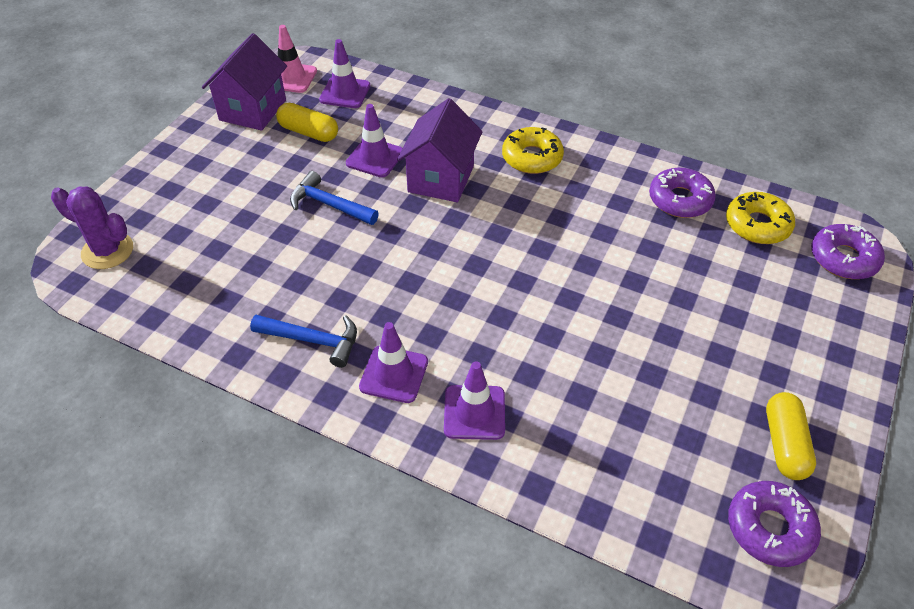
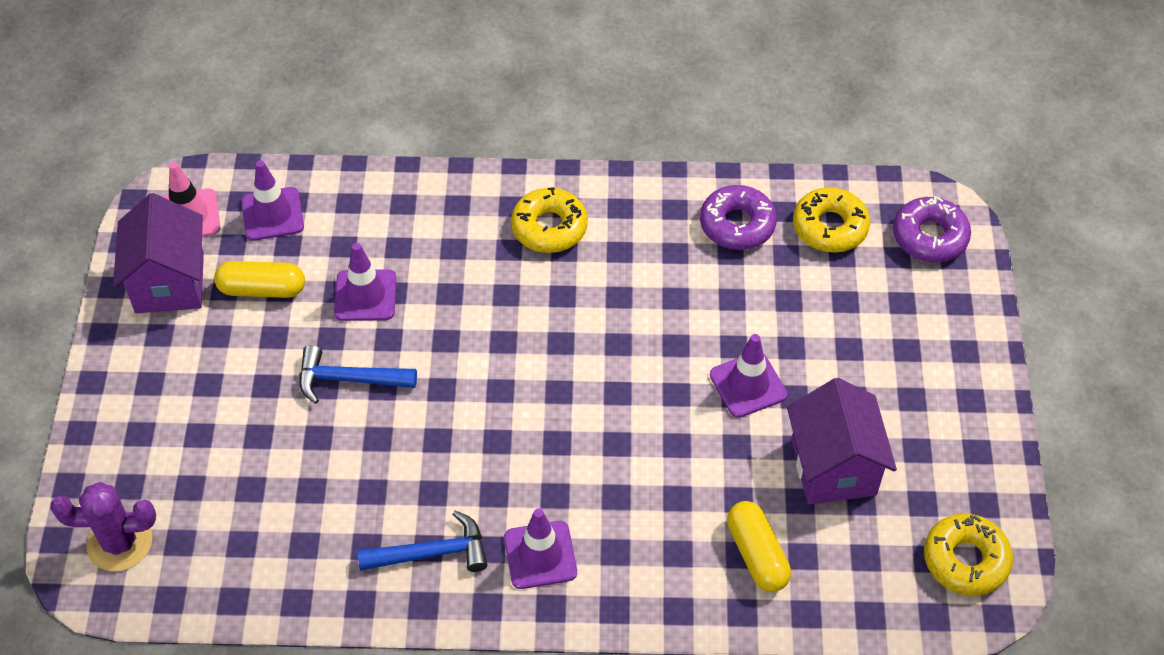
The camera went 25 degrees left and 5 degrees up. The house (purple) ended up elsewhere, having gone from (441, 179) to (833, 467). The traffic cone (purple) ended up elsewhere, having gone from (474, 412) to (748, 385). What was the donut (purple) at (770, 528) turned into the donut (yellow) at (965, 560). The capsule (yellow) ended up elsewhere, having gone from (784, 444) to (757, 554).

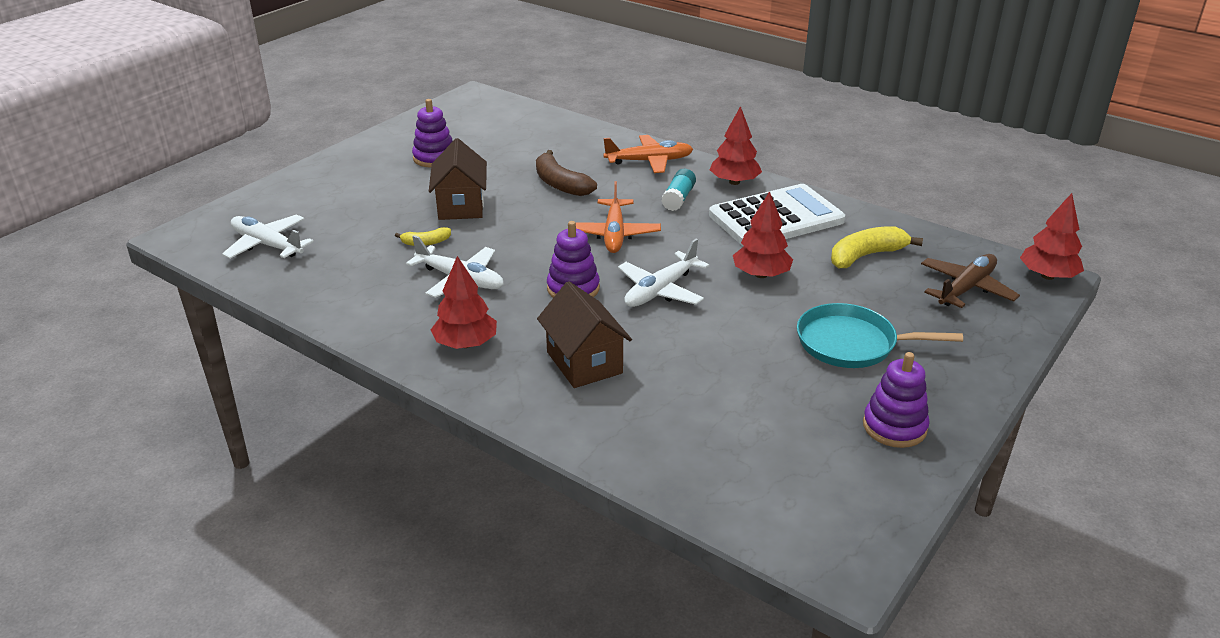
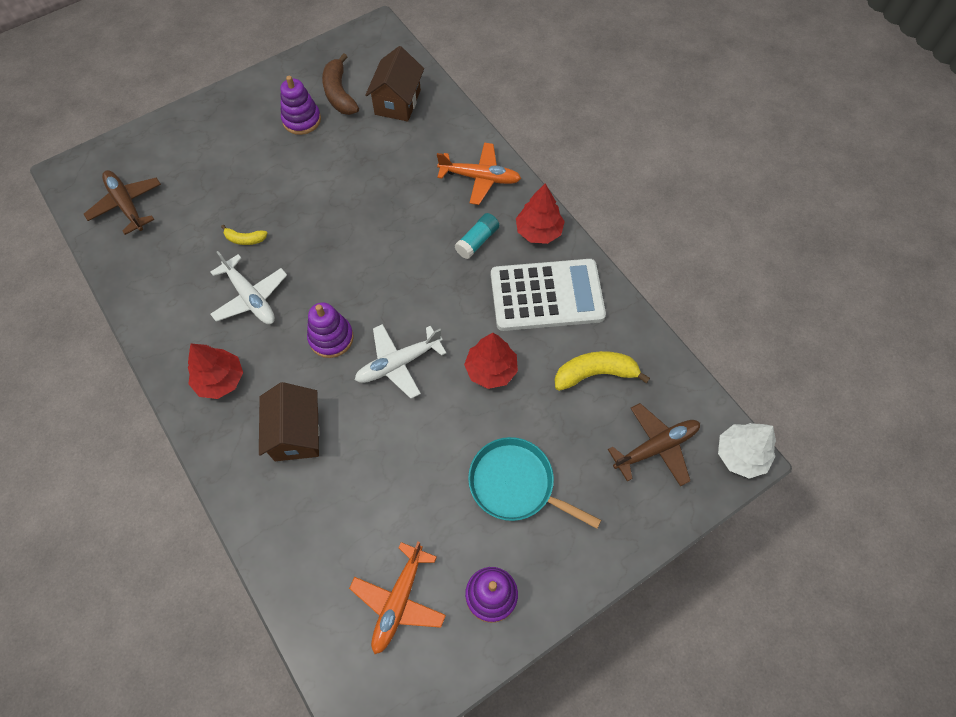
The camera went 20 degrees right and 30 degrees up. What was the plane (white) at (267, 245) turned into the plane (brown) at (126, 205). The house (brown) ended up elsewhere, having gone from (461, 206) to (397, 102). The banana (brown) ended up elsewhere, having gone from (560, 184) to (339, 93). The plane (orange) ended up elsewhere, having gone from (614, 234) to (399, 600). What was the tree (red) at (1047, 276) turned into the tree (white) at (740, 455).

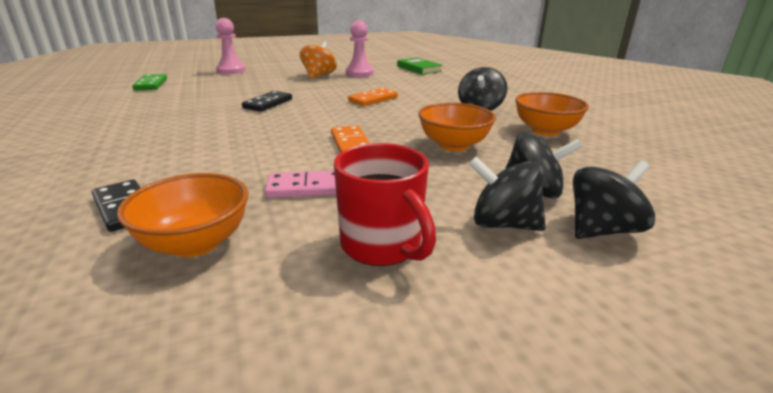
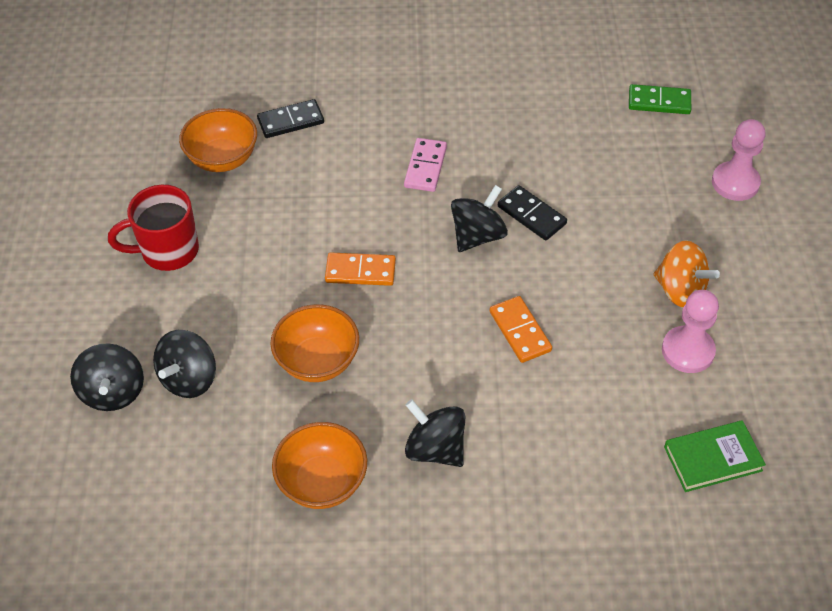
The camera went 110 degrees right and 25 degrees up. The domino (pink) ended up elsewhere, having gone from (306, 188) to (425, 167). The spinning top (black) ended up elsewhere, having gone from (503, 224) to (477, 236).

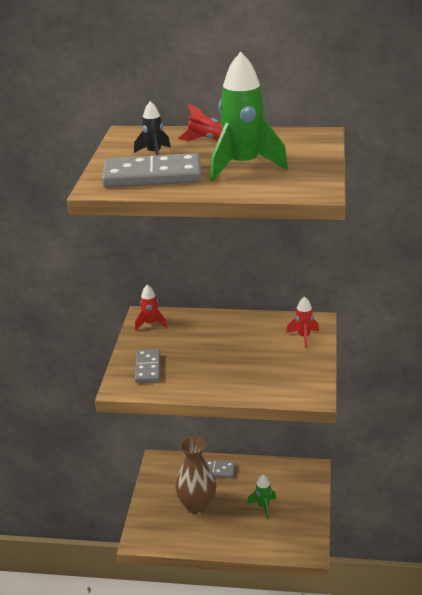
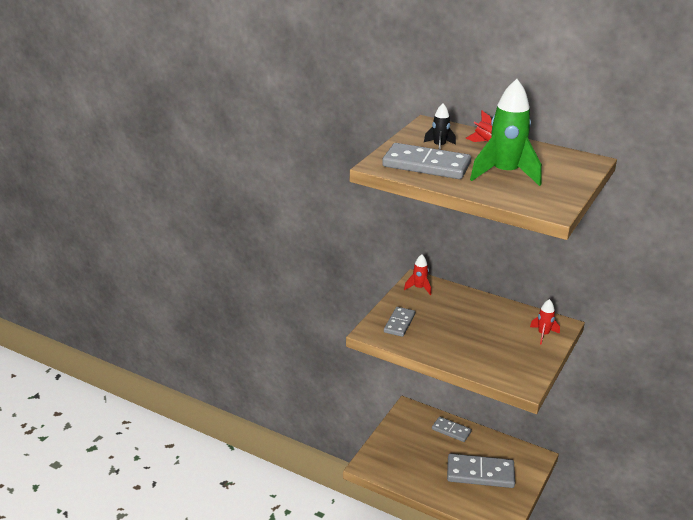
The camera went 20 degrees right and 0 degrees up. The second view lost the vase (brown) at (197, 506). Where the rocket (green) stood at (263, 506), the domino (grey) came to stand at (480, 473).

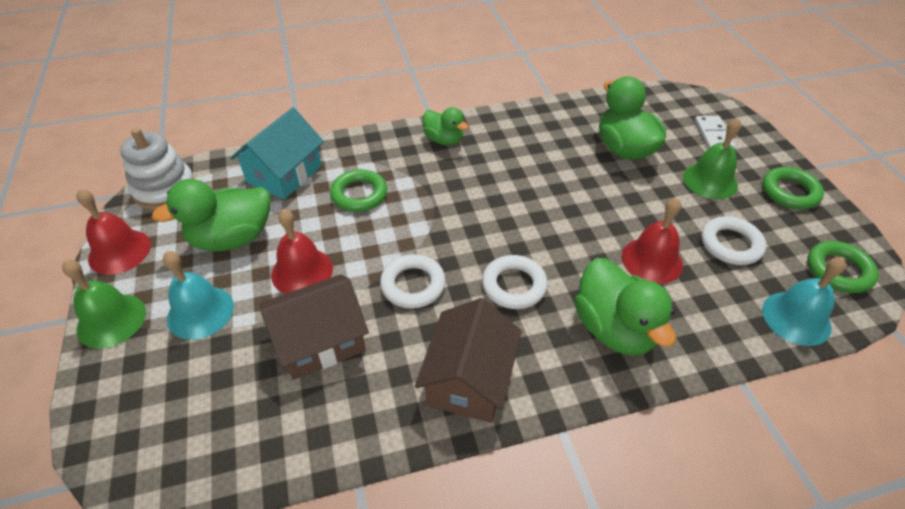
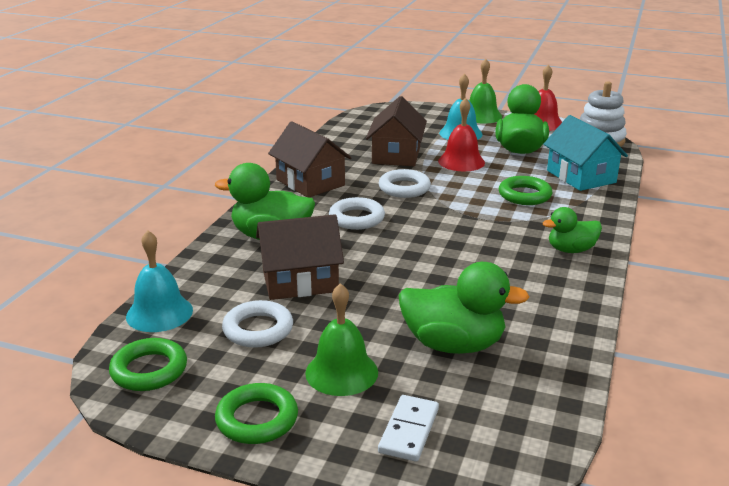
The camera went 125 degrees right and 20 degrees down. Where the bell (red) stood at (652, 260), the house (brown) came to stand at (300, 281). The domino (white) at (713, 135) ended up facing another way, 75 degrees clockwise from before.

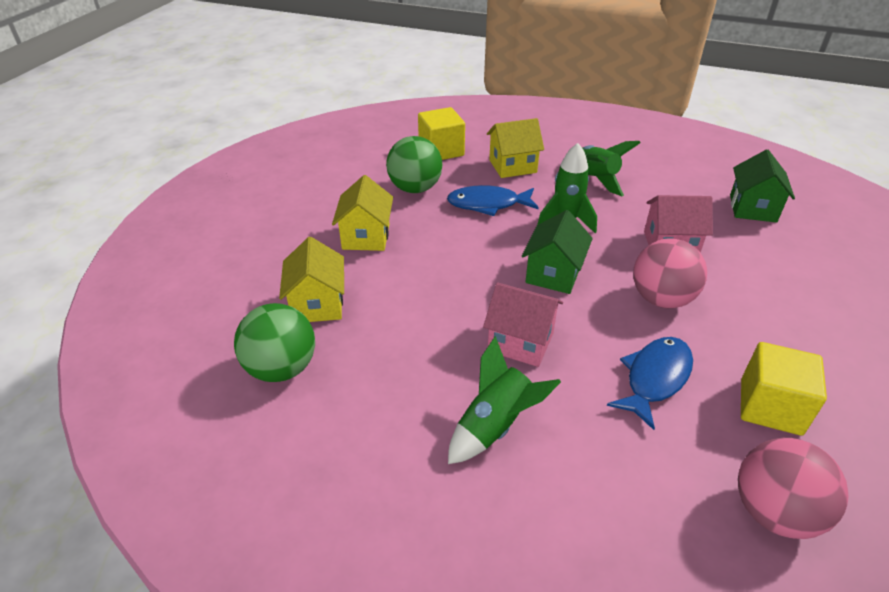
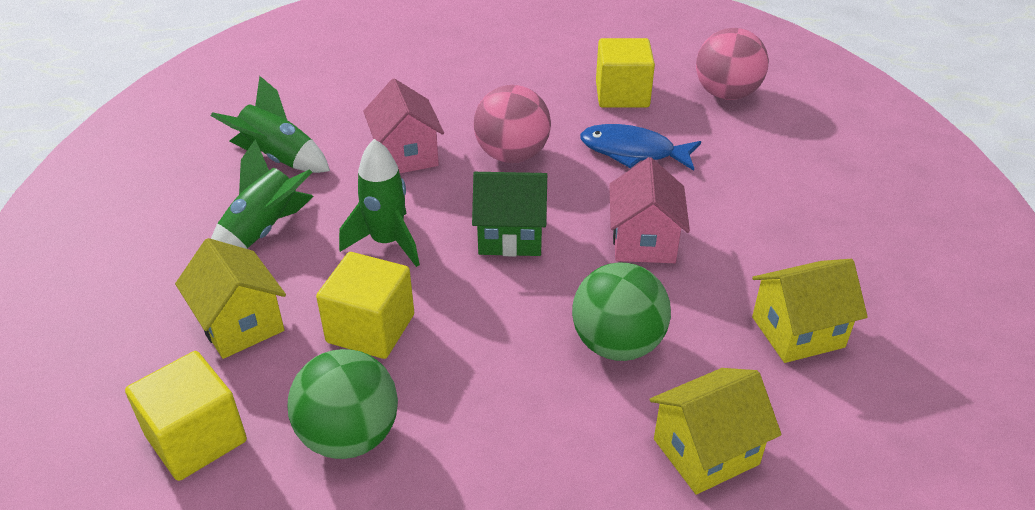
The camera went 110 degrees left and 0 degrees up. The ball (green) ended up elsewhere, having gone from (281, 368) to (617, 344). The house (yellow) ended up elsewhere, having gone from (366, 237) to (798, 332). Where the fish (blue) stood at (488, 204), the cube (yellow) came to stand at (370, 328). The rocket (green) ended up elsewhere, having gone from (495, 426) to (278, 159). The second view lost the house (green) at (752, 208).

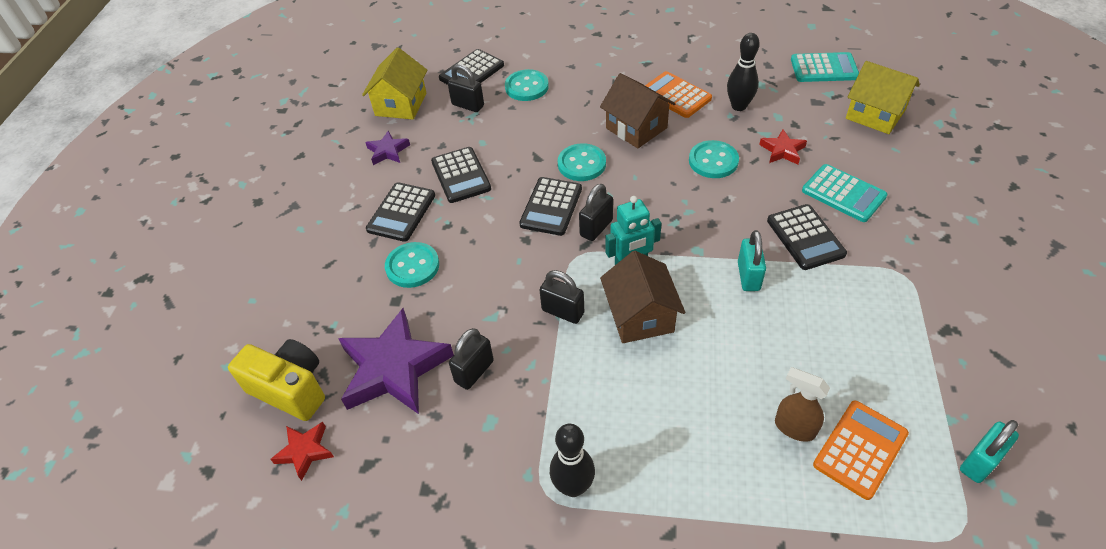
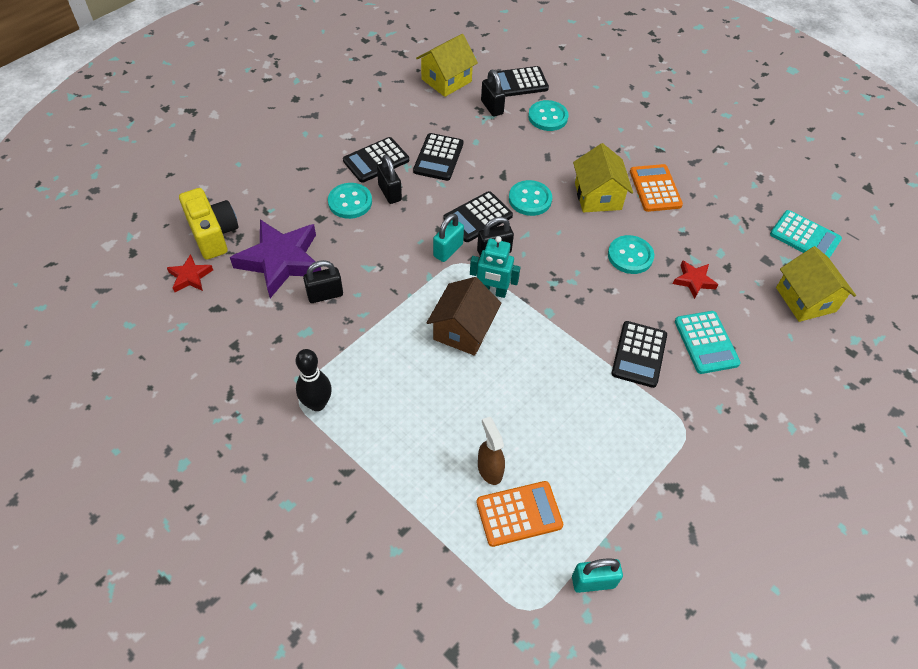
The camera went 30 degrees right and 5 degrees up. The second view lost the star (purple) at (388, 151). The padlock (black) ended up elsewhere, having gone from (563, 311) to (390, 193). What was the house (brown) at (636, 128) turned into the house (yellow) at (598, 196). The second view lost the bowling pin (black) at (739, 106). The padlock (turquoise) ended up elsewhere, having gone from (748, 276) to (448, 250).

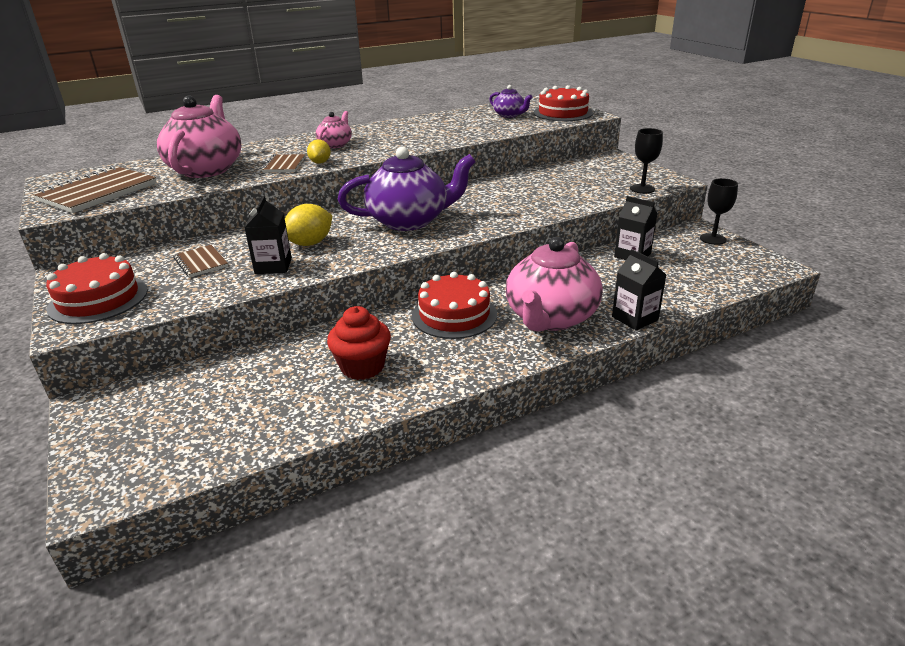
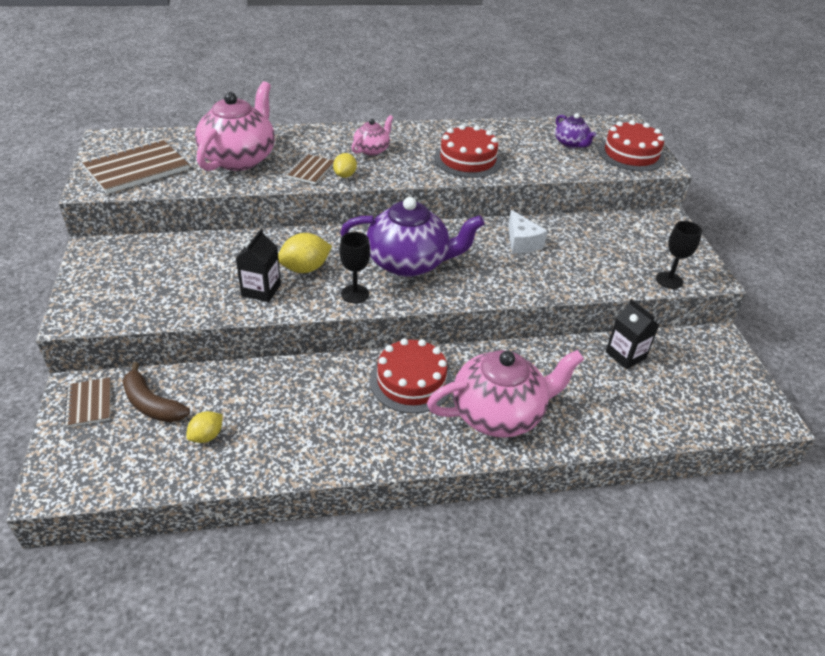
The camera went 15 degrees right and 10 degrees up. The cake (red) ended up elsewhere, having gone from (98, 299) to (467, 160). The notebook (brown) ended up elsewhere, having gone from (201, 262) to (89, 403). The second view lost the cupcake (red) at (362, 367). The teapot (pink) at (551, 318) ended up facing another way, 150 degrees counterclockwise from before. The second view lost the carton (black) at (635, 318). The goblet (black) ended up elsewhere, having gone from (713, 239) to (355, 294). The second view gained the banana (brown) at (152, 404). The second view gained the lemon (yellow) at (206, 436). The second view gained the cheese (white) at (521, 242).

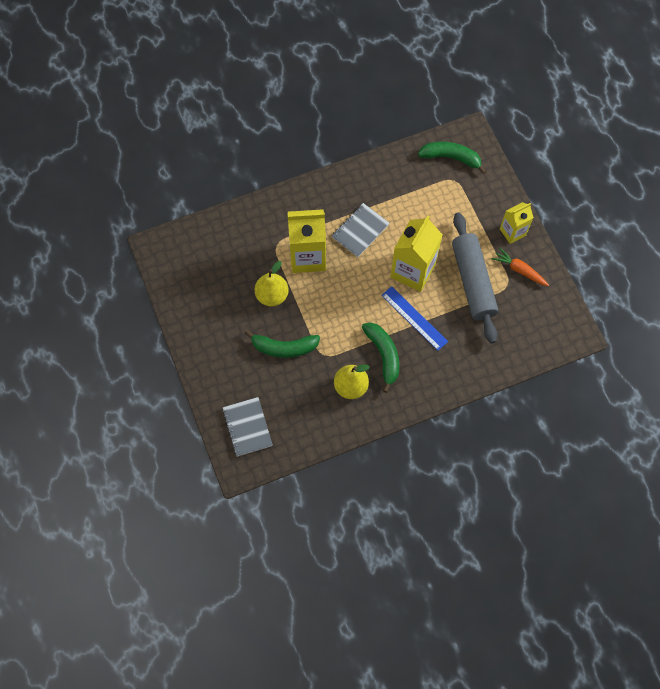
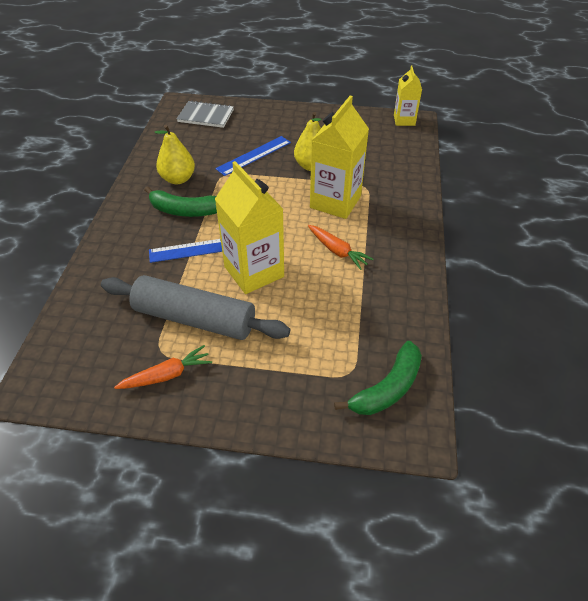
The camera went 120 degrees right and 20 degrees down. Where the banana (green) stood at (284, 347), the ruler (blue) came to stand at (254, 155). Where the notebook (grey) stood at (360, 231), the carrot (orange) came to stand at (337, 251). The carton (yellow) ended up elsewhere, having gone from (512, 232) to (404, 120).

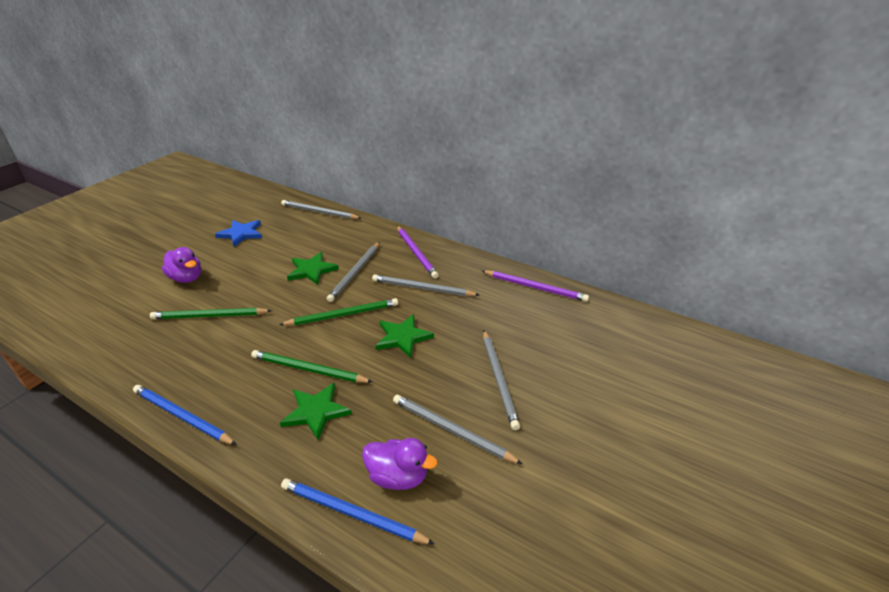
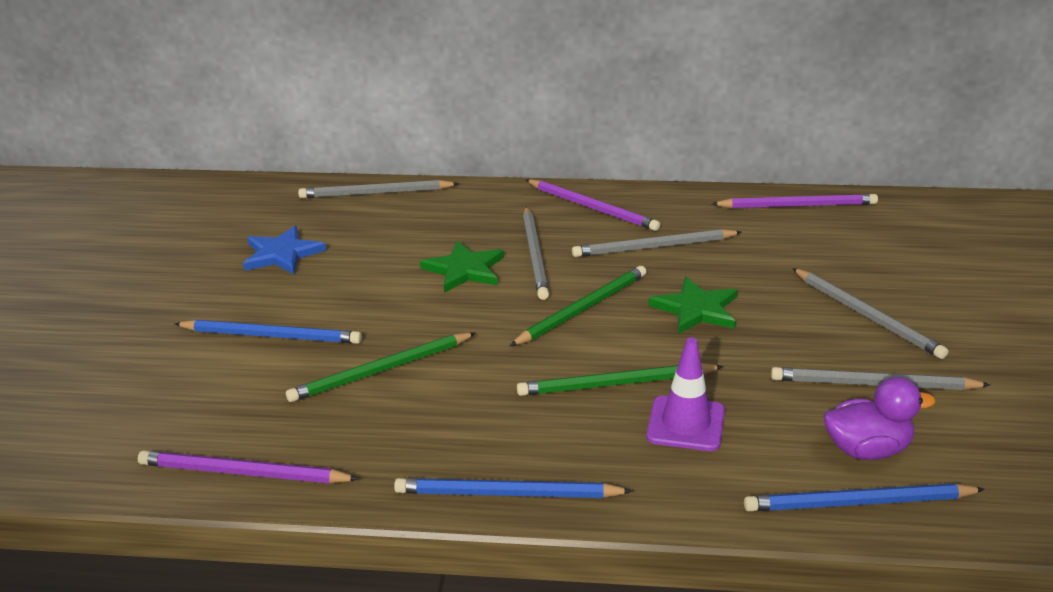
The camera went 25 degrees left and 5 degrees down. Where the duck (purple) stood at (186, 278), the pencil (blue) came to stand at (272, 336). Where the star (green) stood at (316, 412), the traffic cone (purple) came to stand at (686, 424). The second view gained the pencil (purple) at (243, 473).

